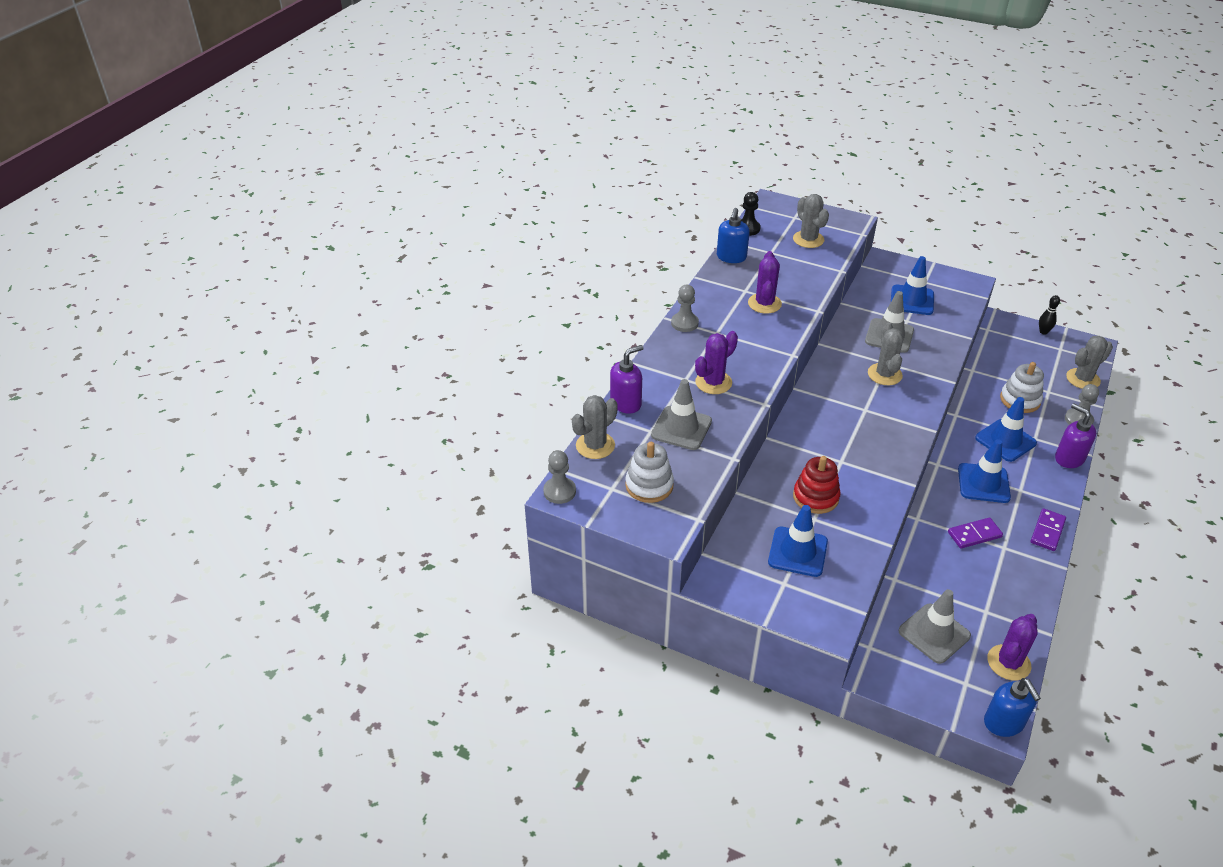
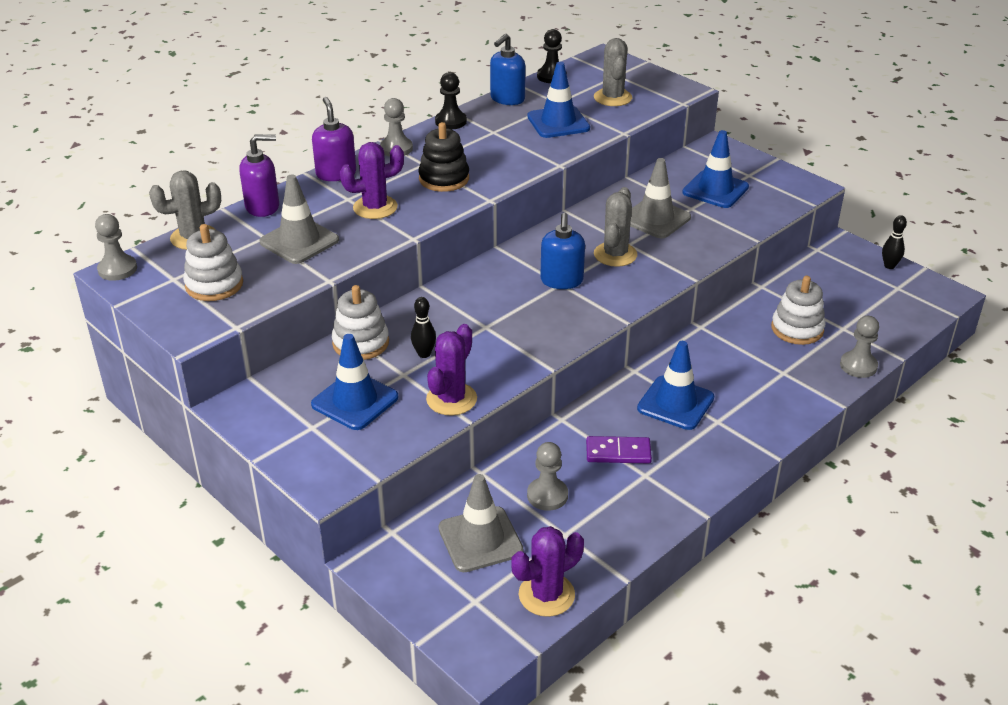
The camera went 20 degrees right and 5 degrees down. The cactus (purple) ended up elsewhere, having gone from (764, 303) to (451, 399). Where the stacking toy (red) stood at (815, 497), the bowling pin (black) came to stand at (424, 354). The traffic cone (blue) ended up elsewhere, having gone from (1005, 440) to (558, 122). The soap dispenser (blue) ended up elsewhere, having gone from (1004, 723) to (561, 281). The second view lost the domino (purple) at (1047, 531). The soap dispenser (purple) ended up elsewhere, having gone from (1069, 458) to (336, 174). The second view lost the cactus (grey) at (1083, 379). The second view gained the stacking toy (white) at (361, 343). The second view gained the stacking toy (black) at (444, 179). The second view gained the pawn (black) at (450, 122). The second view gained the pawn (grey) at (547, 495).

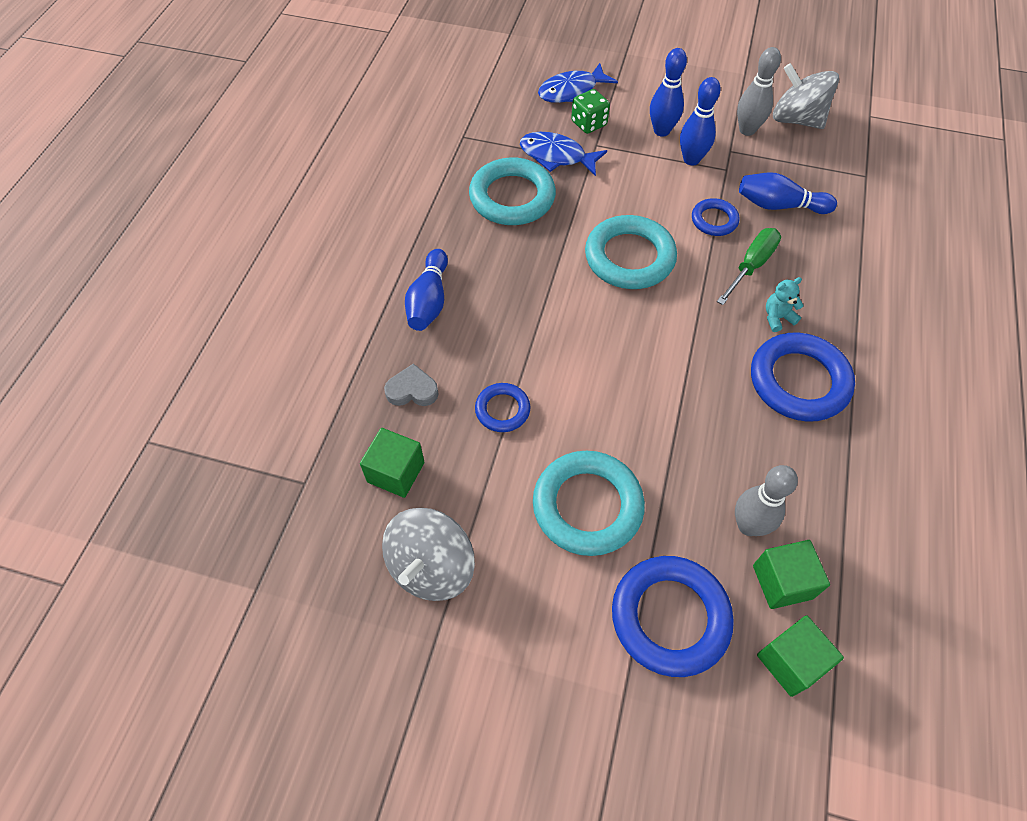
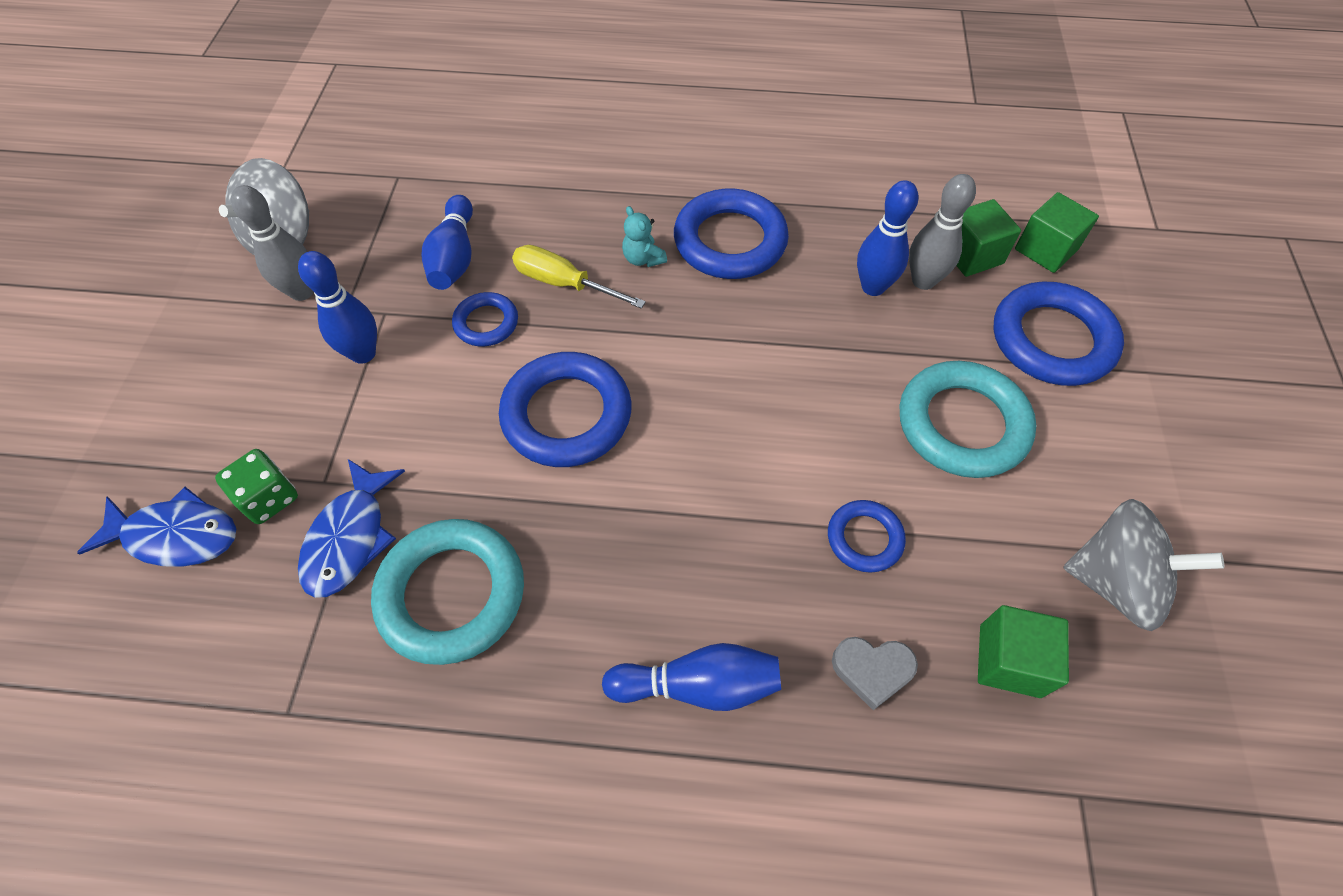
The camera went 100 degrees left and 0 degrees up. The heart (grey) at (412, 390) ended up facing another way, 75 degrees counterclockwise from before. The fish (blue) at (572, 91) ended up facing another way, 45 degrees counterclockwise from before. What was the ring (turquoise) at (629, 257) turned into the ring (blue) at (566, 415). The bowling pin (blue) ended up elsewhere, having gone from (661, 131) to (873, 287). What was the screwdriver (green) at (751, 266) turned into the screwdriver (yellow) at (563, 283).

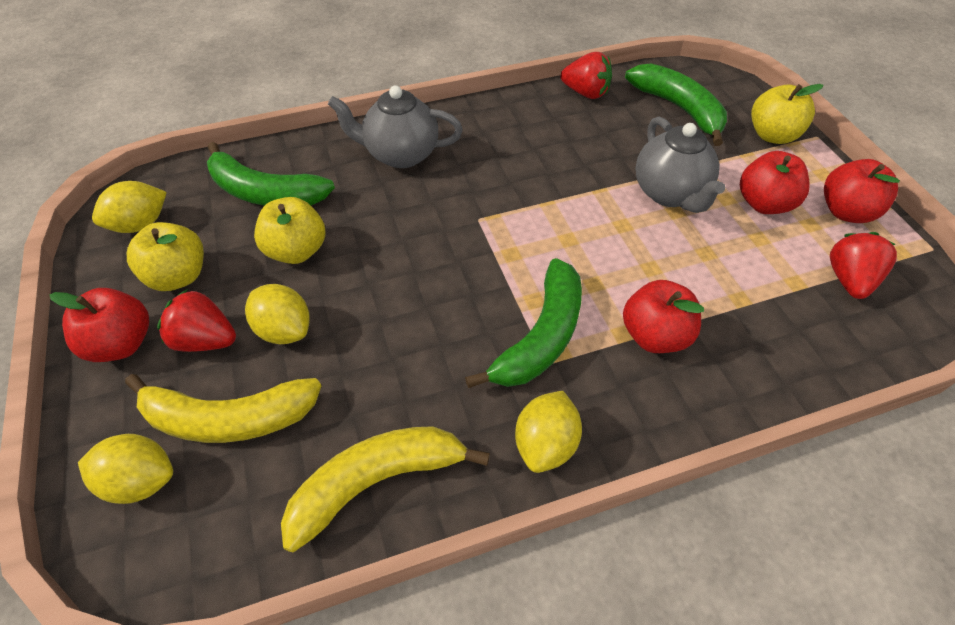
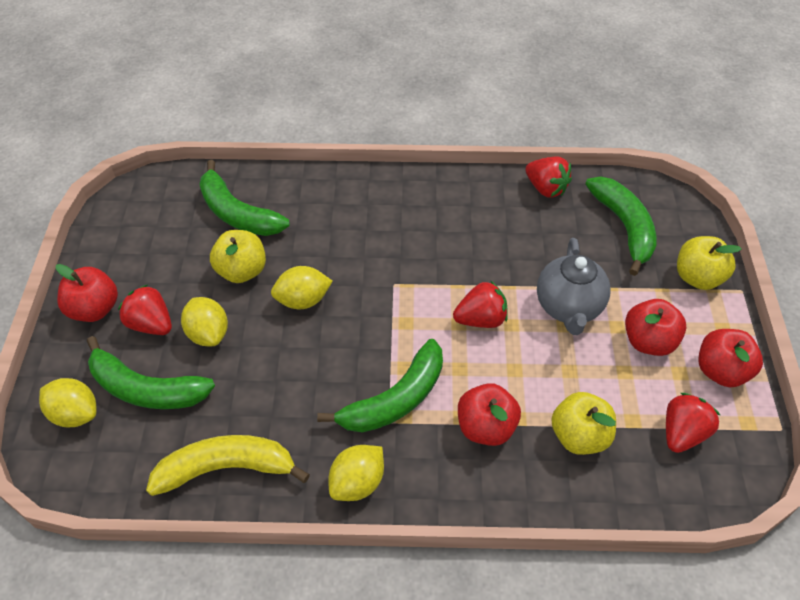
The camera went 20 degrees right and 0 degrees up. The lemon (yellow) ended up elsewhere, having gone from (140, 224) to (303, 300). What was the banana (yellow) at (228, 418) turned into the banana (green) at (146, 389). The apple (yellow) ended up elsewhere, having gone from (178, 276) to (579, 436). The second view lost the teapot (grey) at (400, 154). The second view gained the strawberry (red) at (481, 319).

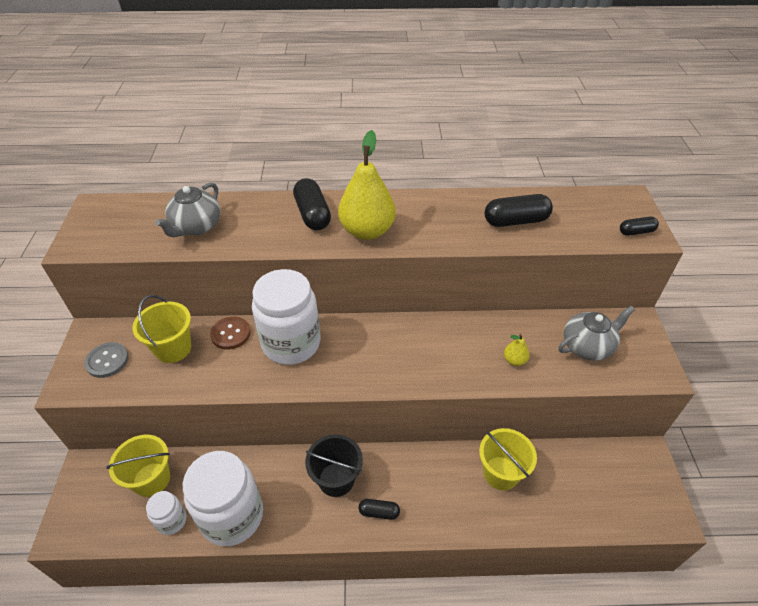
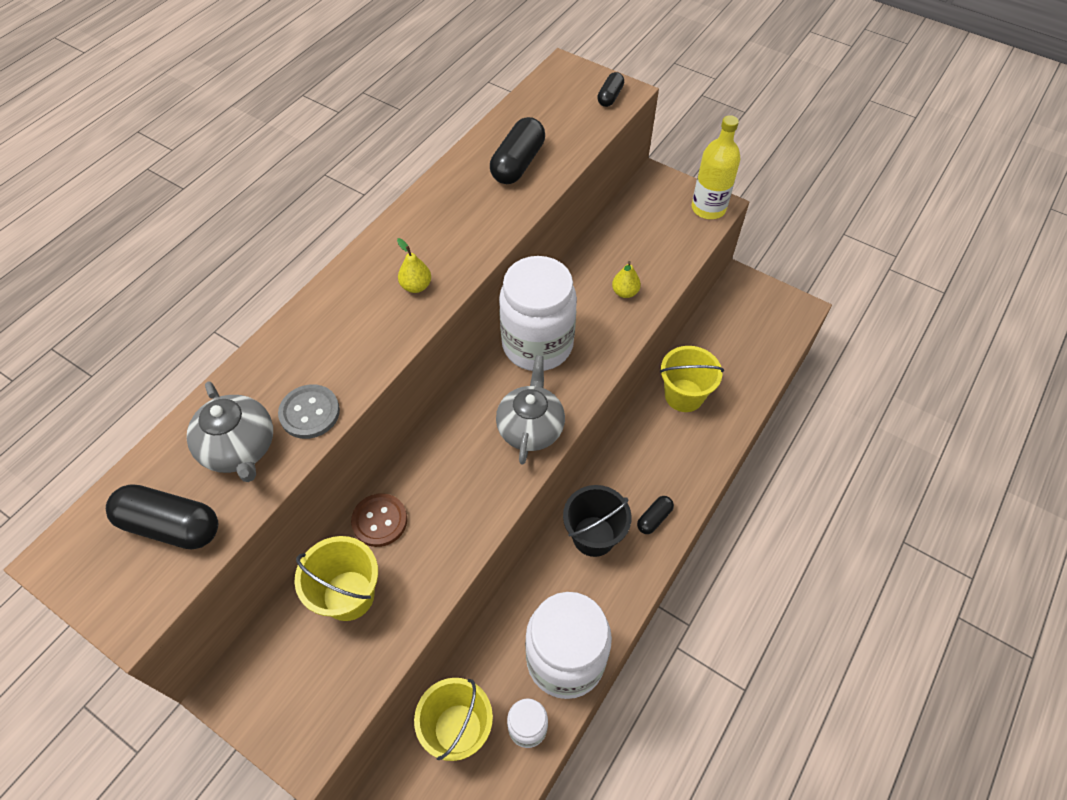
The camera went 55 degrees left and 10 degrees up. The button (grey) ended up elsewhere, having gone from (107, 361) to (309, 413). The jar (white) ended up elsewhere, having gone from (291, 343) to (537, 344). The capsule (black) ended up elsewhere, having gone from (313, 214) to (171, 525). The size of the pear (yellow) at (367, 231) changed by a factor of 0.43. The teapot (grey) ended up elsewhere, having gone from (587, 346) to (530, 428). The second view gained the bottle (yellow) at (708, 208).

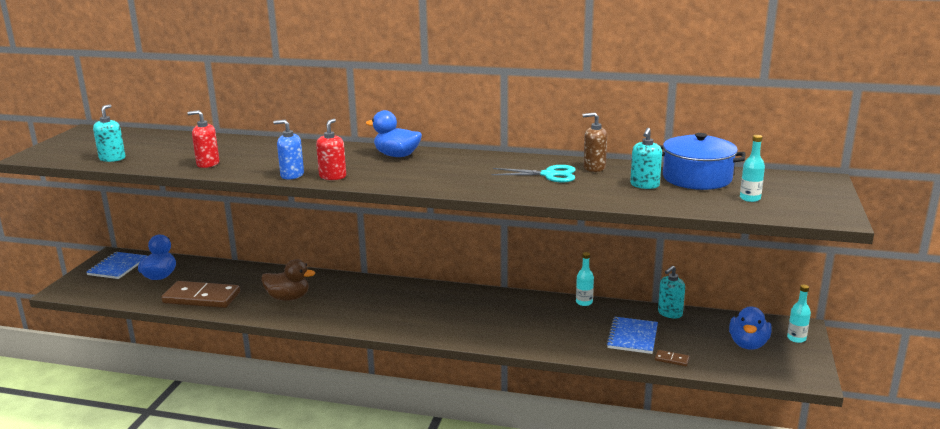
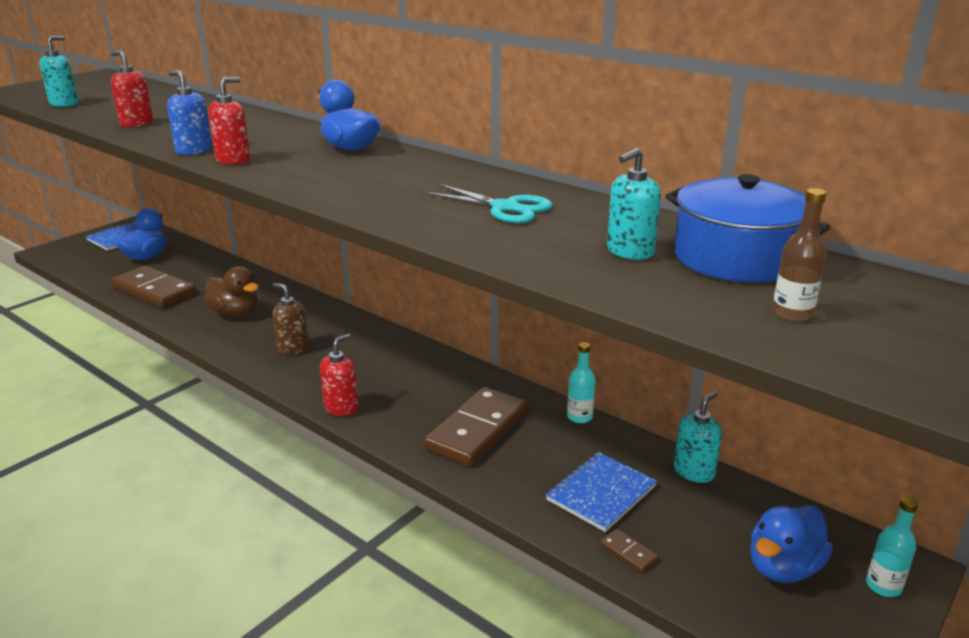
The camera went 25 degrees right and 5 degrees up. The soap dispenser (brown) ended up elsewhere, having gone from (594, 168) to (293, 348). The soap dispenser (turquoise) at (669, 313) ended up facing another way, 150 degrees clockwise from before. What was the bottle (turquoise) at (750, 198) turned into the bottle (brown) at (792, 313). The second view gained the soap dispenser (red) at (341, 407). The second view gained the domino (brown) at (477, 430).

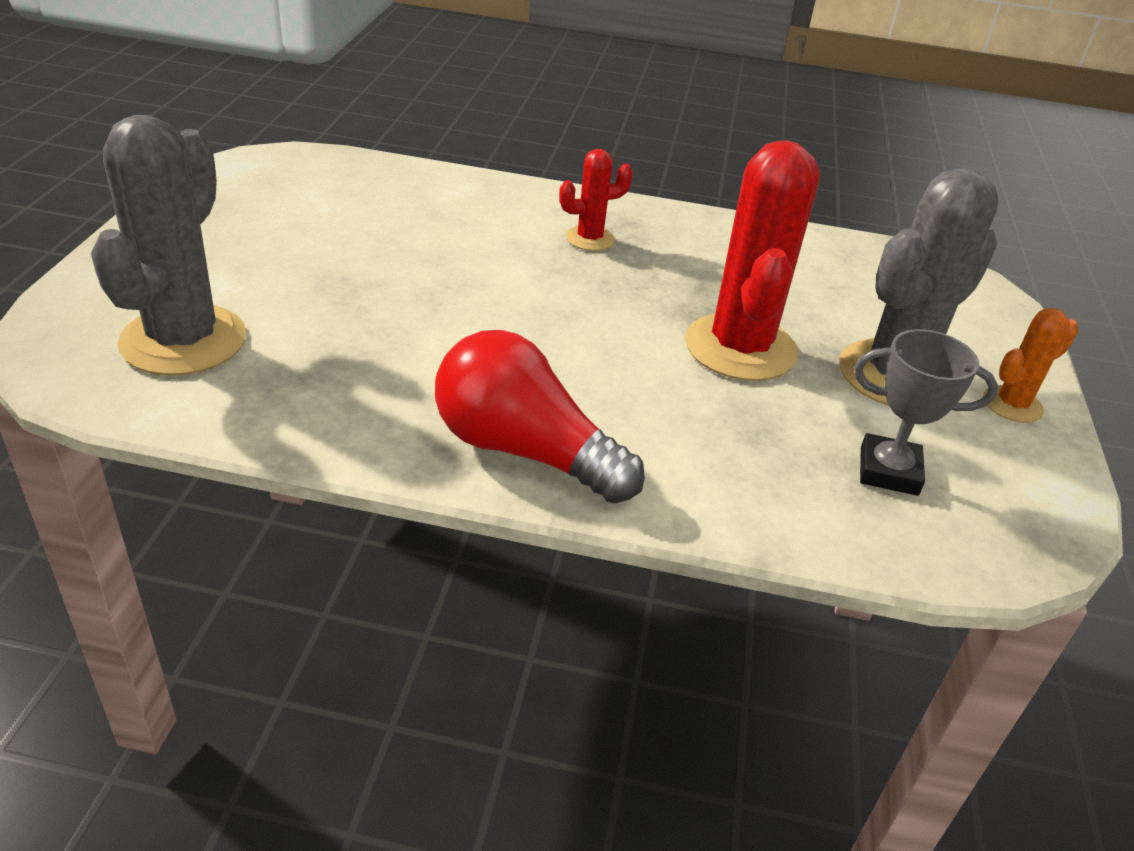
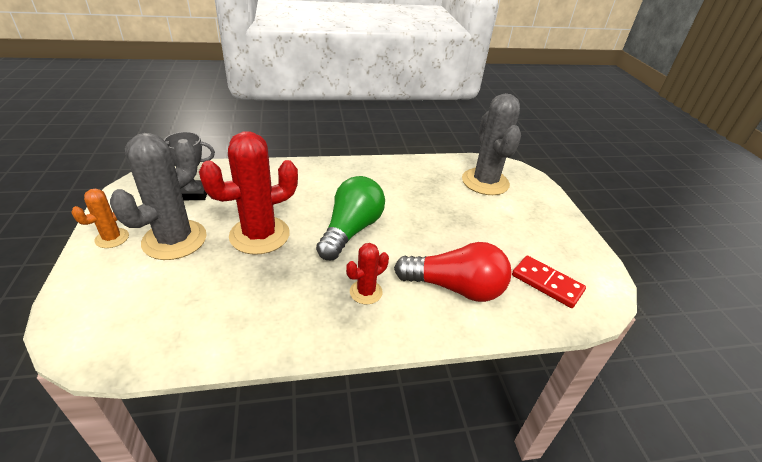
The camera went 160 degrees right and 0 degrees up. The light bulb (red) ended up elsewhere, having gone from (524, 451) to (455, 288). The cactus (red) at (740, 348) ended up facing another way, 75 degrees clockwise from before. The second view gained the light bulb (green) at (351, 230). The second view gained the domino (red) at (547, 283).

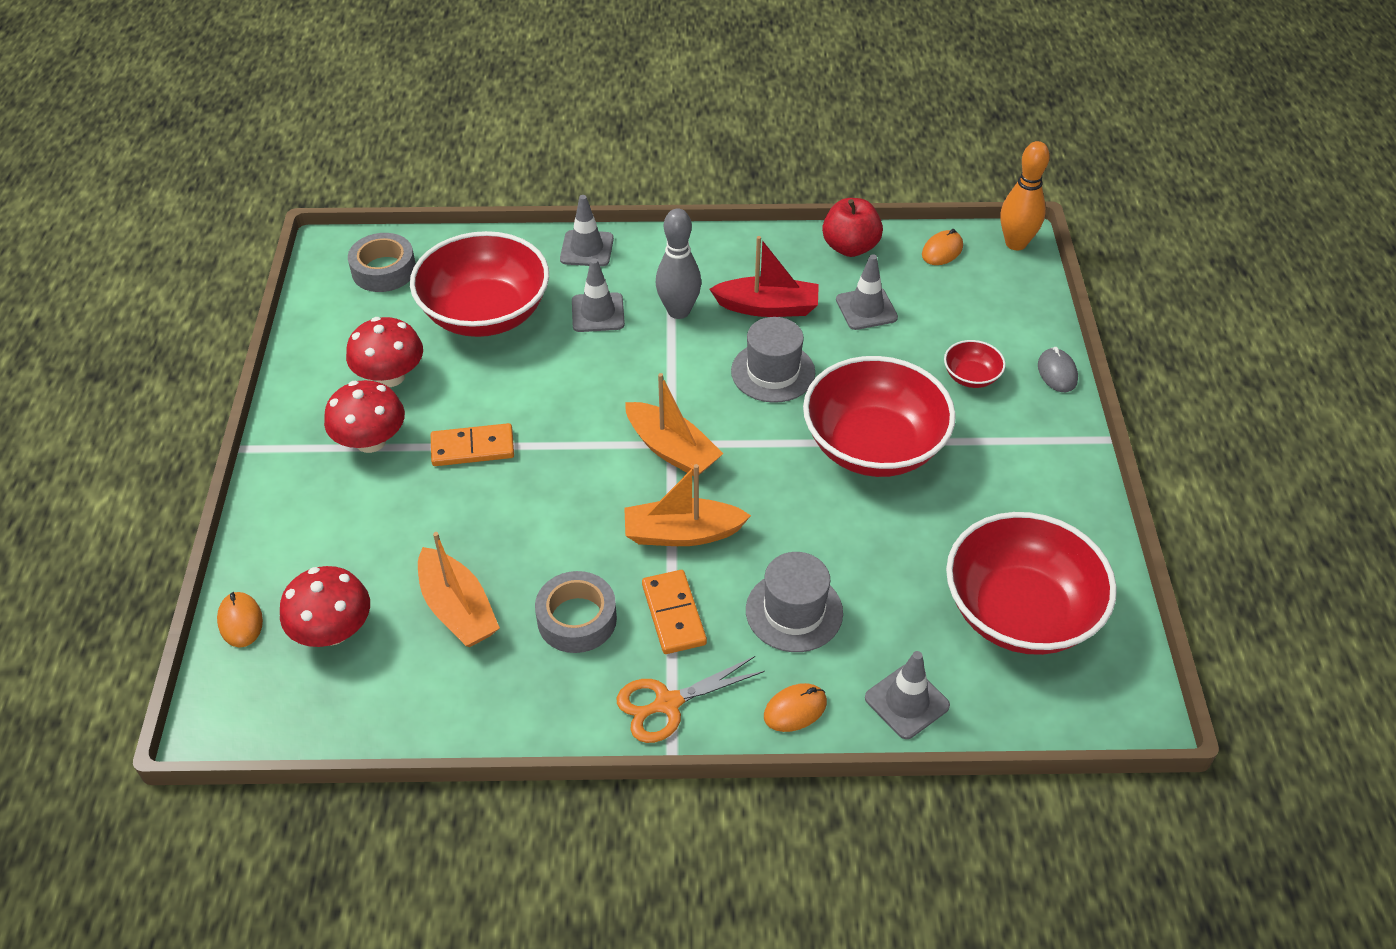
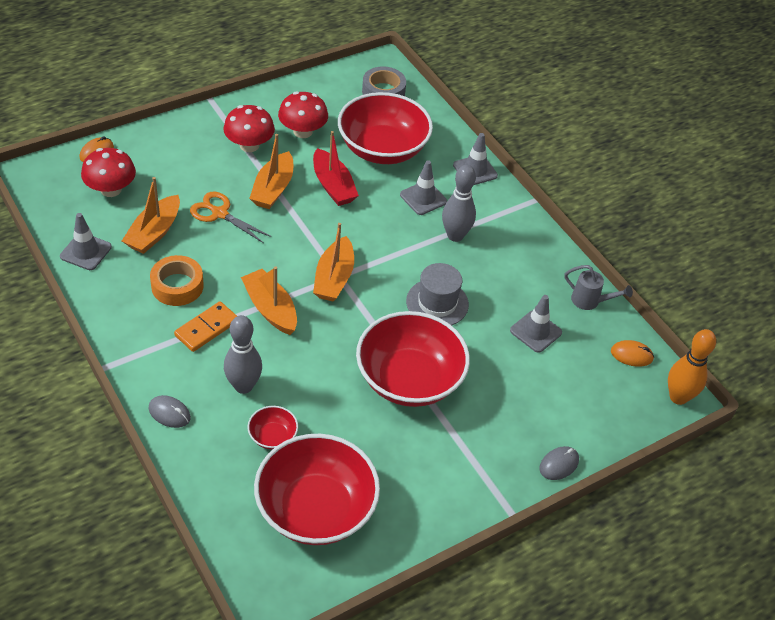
The camera went 55 degrees right and 0 degrees up. Where the domino (orange) stood at (472, 448), the boat (orange) came to stand at (273, 189). What was the tape (grey) at (577, 619) turned into the tape (orange) at (177, 286). The scissors (orange) ended up elsewhere, having gone from (667, 704) to (219, 213). The boat (red) ended up elsewhere, having gone from (767, 307) to (333, 186). Where the hat (grey) stood at (794, 611), the bowling pin (grey) came to stand at (243, 386). What was the mouse (orange) at (795, 709) turned into the mouse (grey) at (169, 413). Where the apple (red) stood at (850, 247), the watering can (grey) came to stand at (590, 301). The traffic cone (grey) ended up elsewhere, having gone from (906, 702) to (86, 252). The bowl (red) ended up elsewhere, having gone from (971, 376) to (273, 436).

